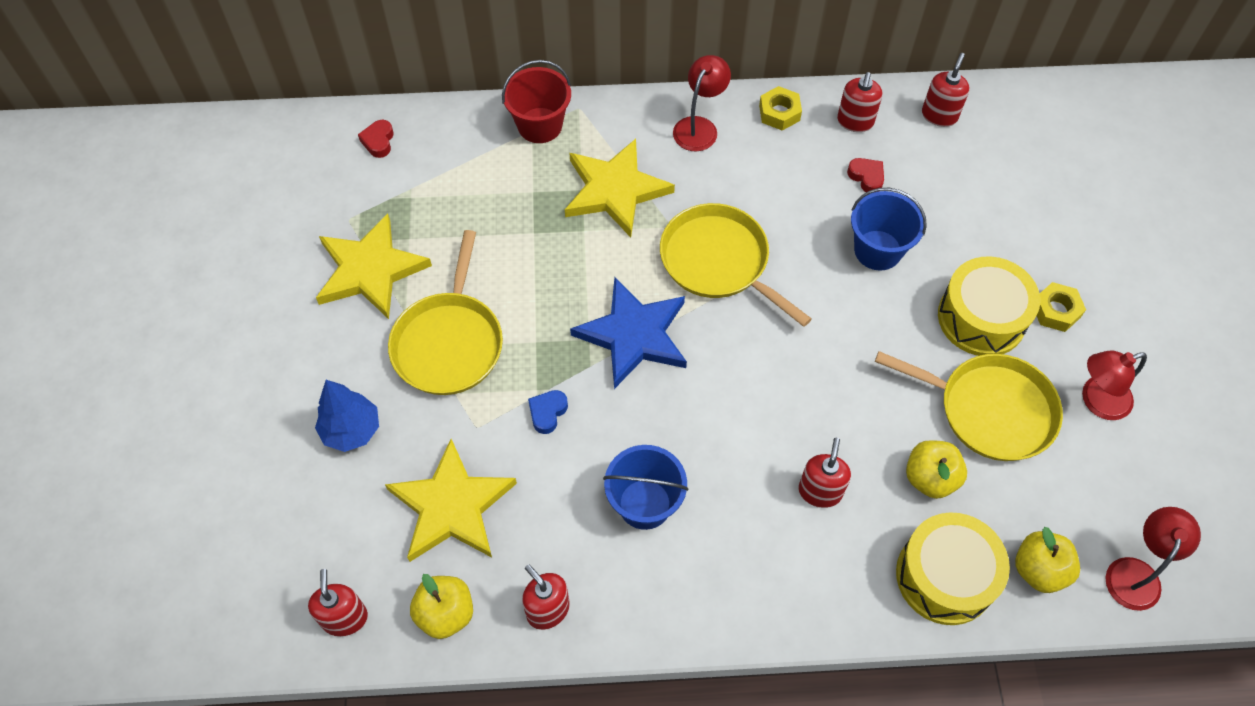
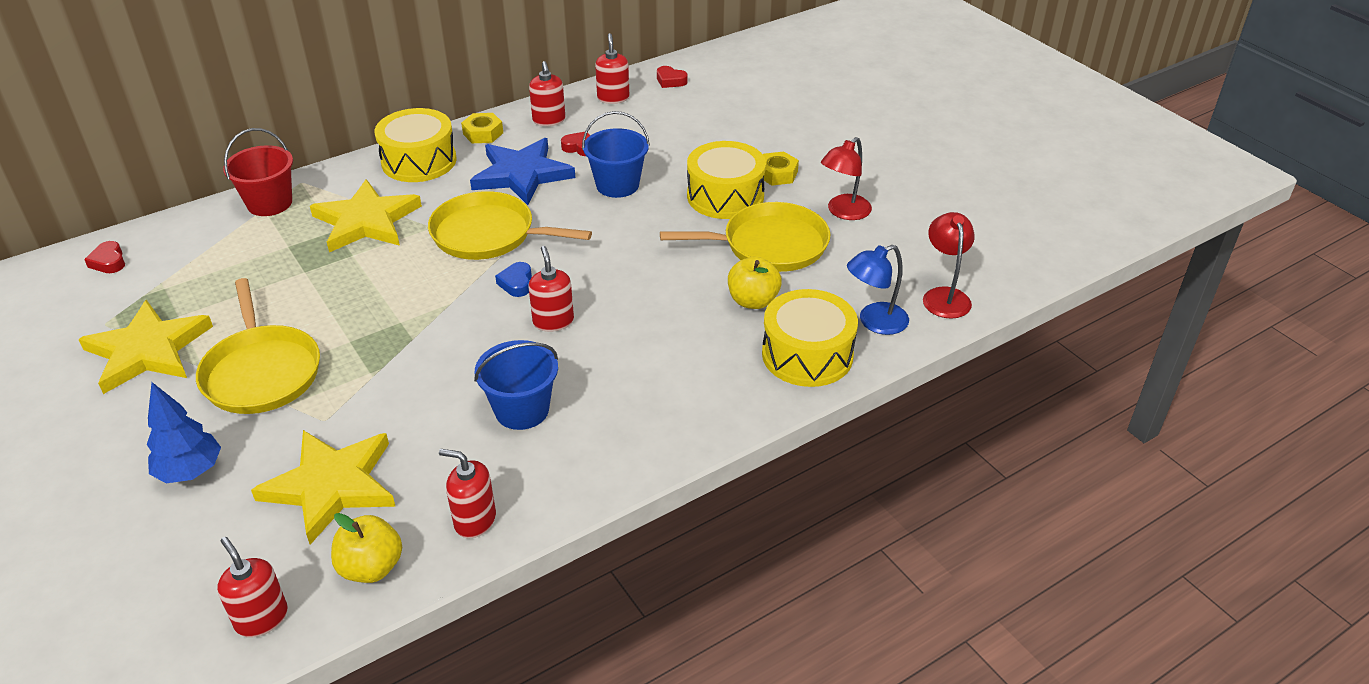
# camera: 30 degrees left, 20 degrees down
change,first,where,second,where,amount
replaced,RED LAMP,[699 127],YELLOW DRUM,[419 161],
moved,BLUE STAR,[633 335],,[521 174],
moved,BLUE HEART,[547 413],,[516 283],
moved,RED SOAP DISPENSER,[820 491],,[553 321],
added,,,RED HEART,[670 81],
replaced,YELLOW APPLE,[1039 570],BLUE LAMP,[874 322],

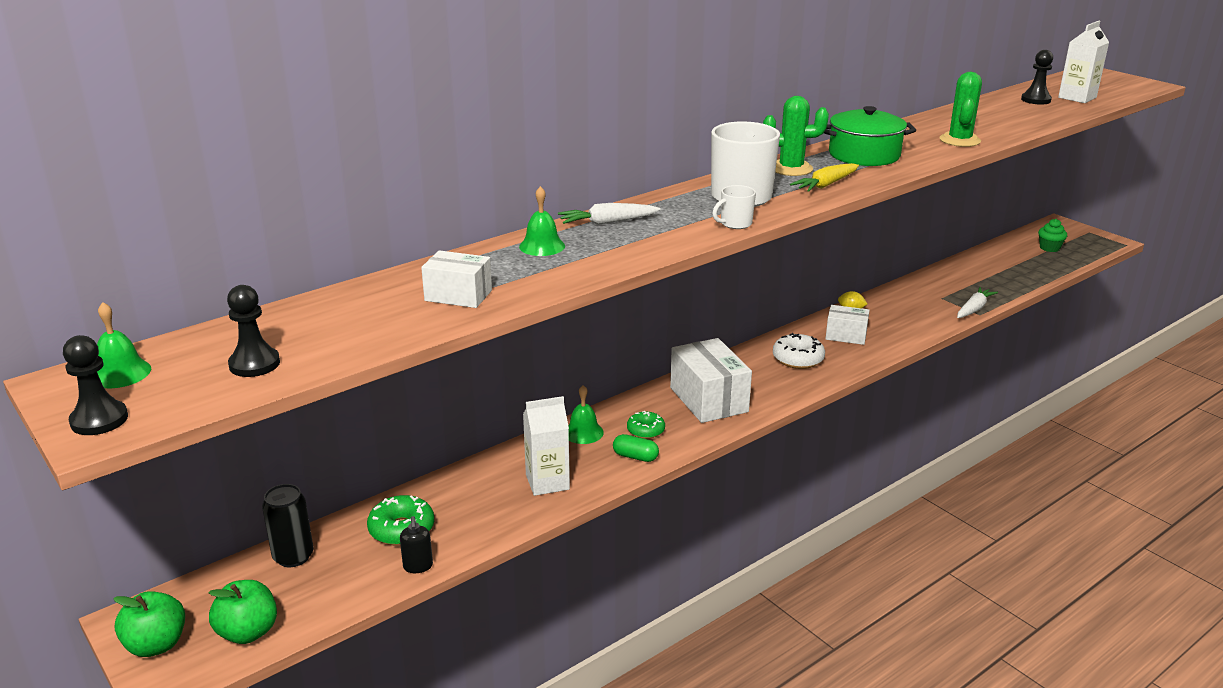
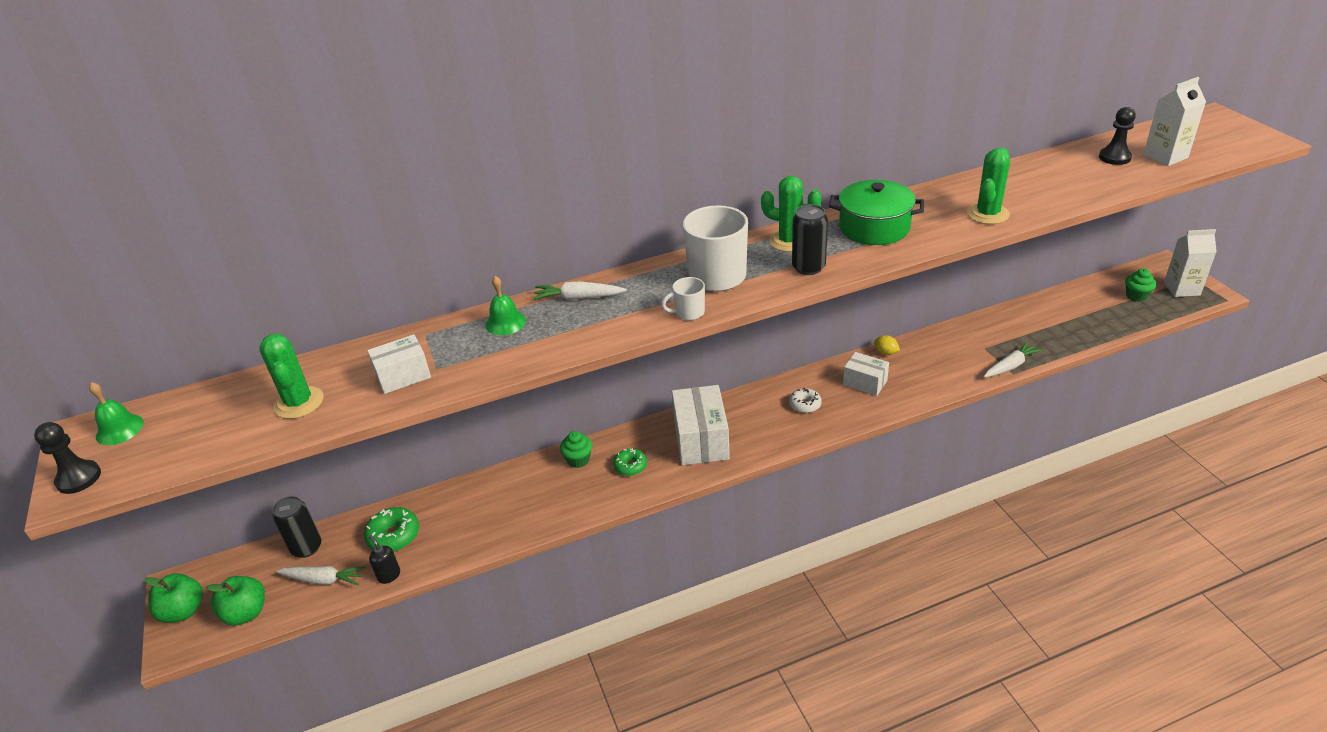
# camera: 20 degrees right, 10 degrees up
change,first,where,second,where,amount
added,,,GREEN CACTUS,[299 403],
added,,,WHITE CARROT,[323 580],
turned,WHITE BOX,[458 295],,[403 376],60 degrees counterclockwise
turned,BLACK SOAP DISPENSER,[418 566],,[389 575],135 degrees clockwise
replaced,GREEN BELL,[583 432],GREEN CUPCAKE,[578 460],
resized,WHITE DONUT,[798 359],,[805 405],x0.66
replaced,YELLOW CARROT,[826 185],BLACK CAN,[808 267],
moved,WHITE CARTON,[547 482],,[1181 289],
removed,BLACK PAWN,[254 364],,,
removed,GREEN CAPSULE,[635 457],,,

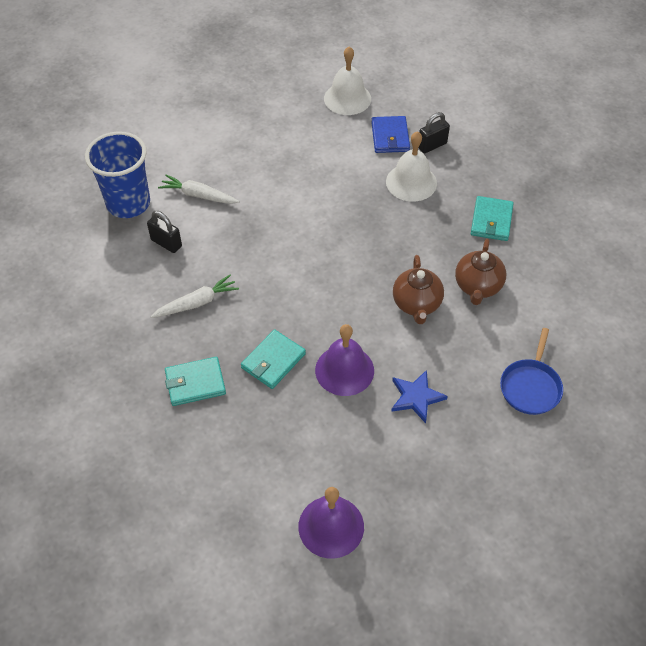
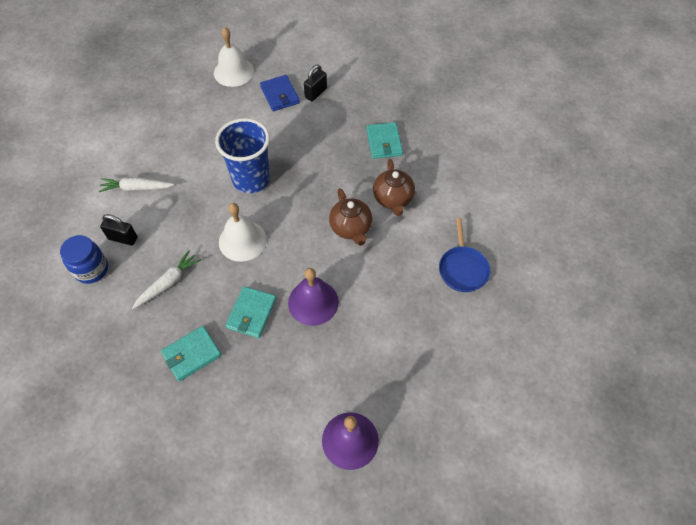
# camera: 20 degrees left, 5 degrees up
change,first,where,second,where,amount
added,,,BLUE JAR,[91 269],
moved,BLUE CUP,[128 203],,[251 179],
moved,WHITE BELL,[411 182],,[242 240],
removed,BLUE STAR,[416 397],,,

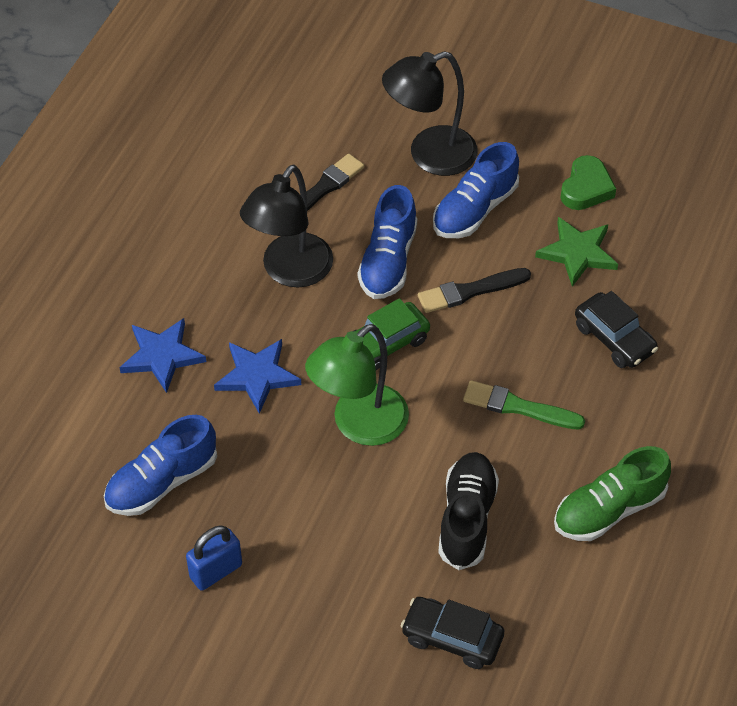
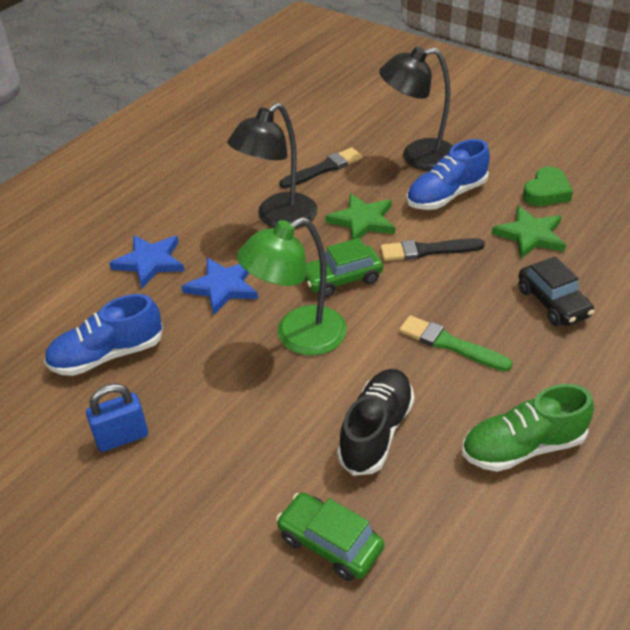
# camera: 15 degrees right, 10 degrees down
change,first,where,second,where,amount
recoloured,BLACK CAR,[452 638],GREEN CAR,[330 543],
replaced,BLUE SHOE,[388 260],GREEN STAR,[362 221],

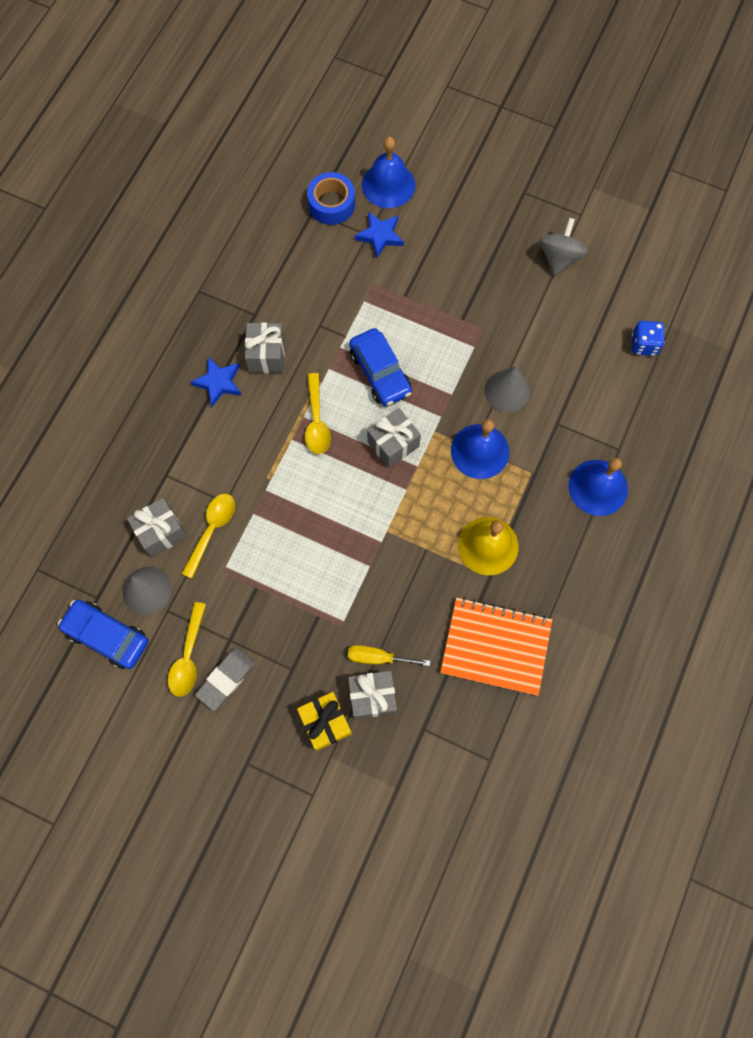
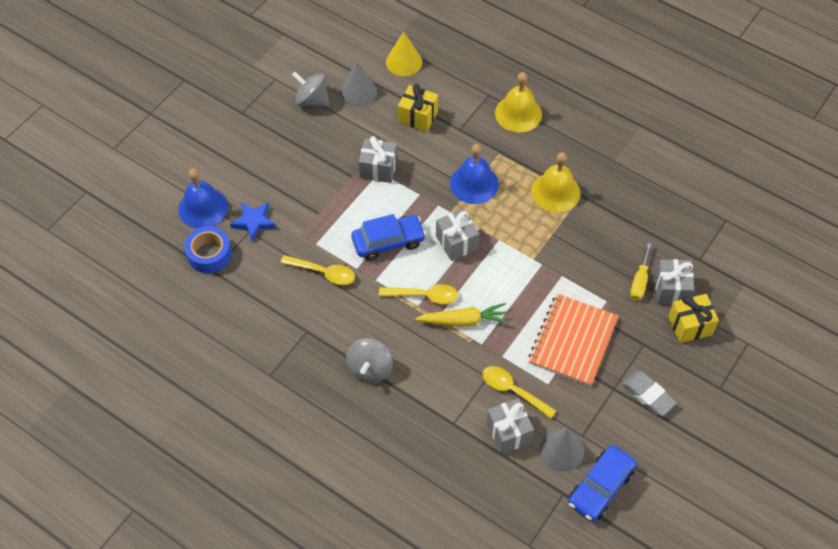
# camera: 80 degrees left, 15 degrees down
change,first,where,second,where,amount
moved,YELLOW SPOON,[188 656],,[323 273],
moved,GREY CONE,[507 391],,[358 91],
replaced,BLUE STAR,[219 382],GREY SPINNING TOP,[370 369],
moved,GREY GIFT,[267 355],,[378 169],
replaced,BLUE DICE,[644 345],YELLOW CONE,[404 62],
added,,,YELLOW GIFT,[418 117],
added,,,YELLOW CARROT,[464 321],
recoloured,BLUE BELL,[598 487],YELLOW BELL,[518 113],
moved,ORANGE NOTEBOOK,[495 646],,[572 341],

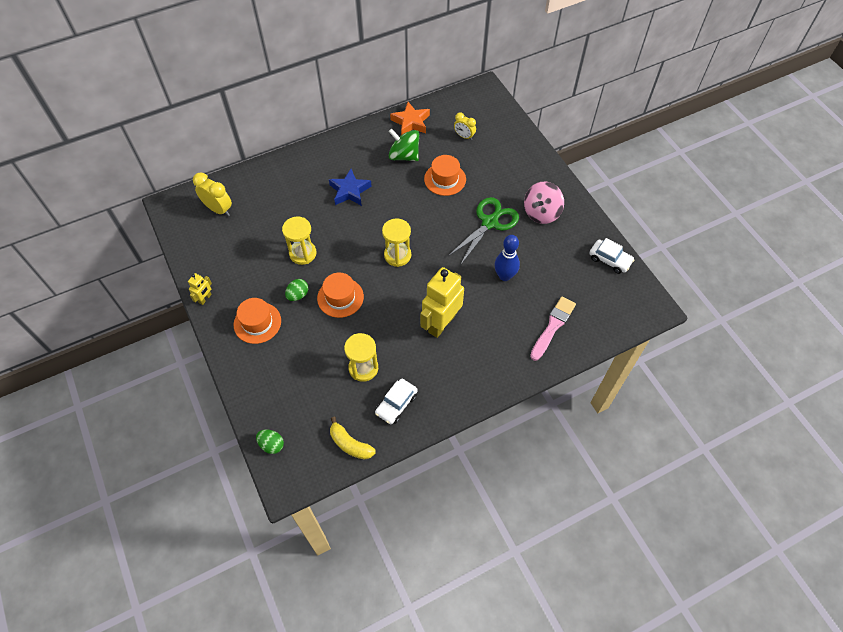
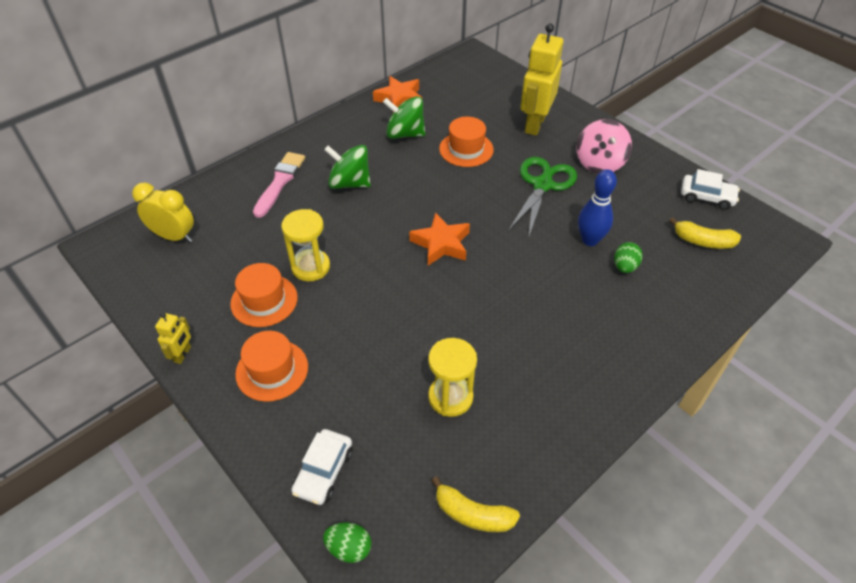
# camera: 15 degrees left, 10 degrees down
change,first,where,second,where,amount
moved,ORANGE HAT,[340 297],,[264 300],
moved,PINK BRUSH,[553 326],,[280 182],
moved,WHITE CAR,[396 404],,[324 471],
replaced,BLUE STAR,[349 191],GREEN SPINNING TOP,[349 183],
replaced,YELLOW HOURGLASS,[397 255],ORANGE STAR,[441 244],
moved,YELLOW ROBOT,[441 323],,[534 124],
moved,GREEN EGG,[298 295],,[624 267],
added,,,YELLOW BANANA,[703 241],
removed,YELLOW CLOCK,[464 136],,,

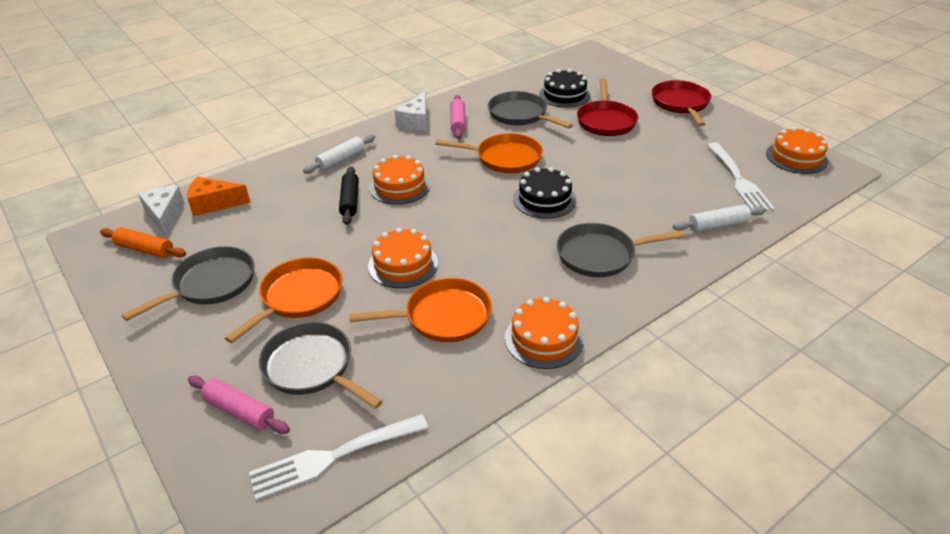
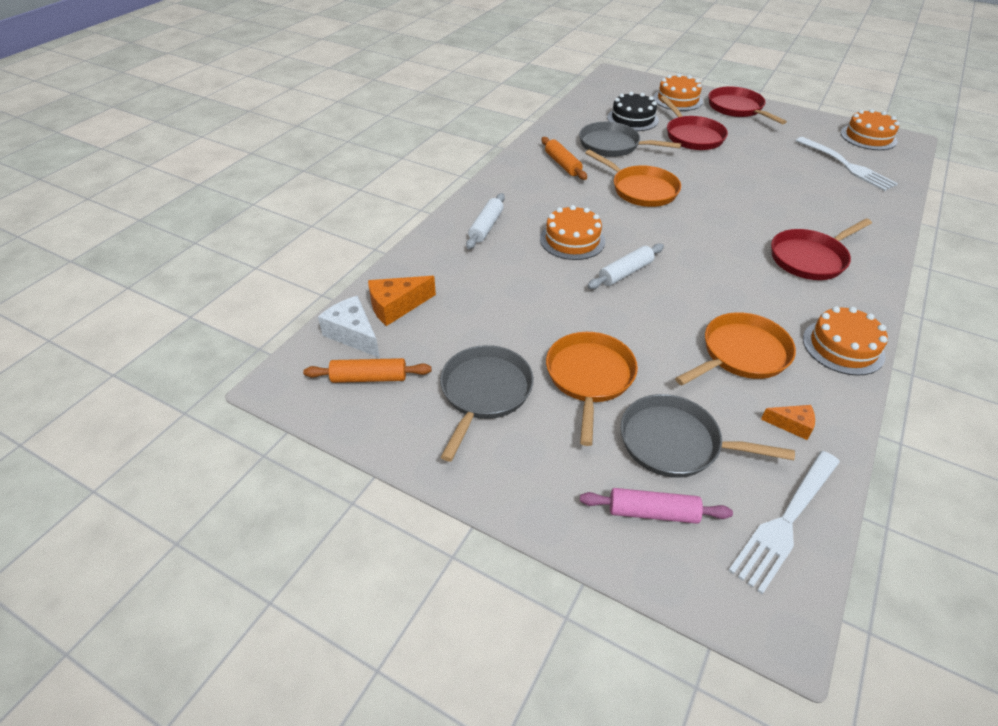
# camera: 25 degrees left, 5 degrees up
change,first,where,second,where,amount
recoloured,PINK ROLLING PIN,[458 122],ORANGE ROLLING PIN,[562 164],
turned,ORANGE PAN,[504 158],,[641 190],60 degrees clockwise
moved,WHITE ROLLING PIN,[718 225],,[625 273],
moved,ORANGE CAKE,[403 264],,[677 99],
added,,,ORANGE CHEESE,[791 425],
recoloured,GREY PAN,[600 255],RED PAN,[810 258],
removed,BLACK ROLLING PIN,[350 201],,,
removed,WHITE CHEESE,[416 121],,,
removed,BLACK CAKE,[544 199],,,

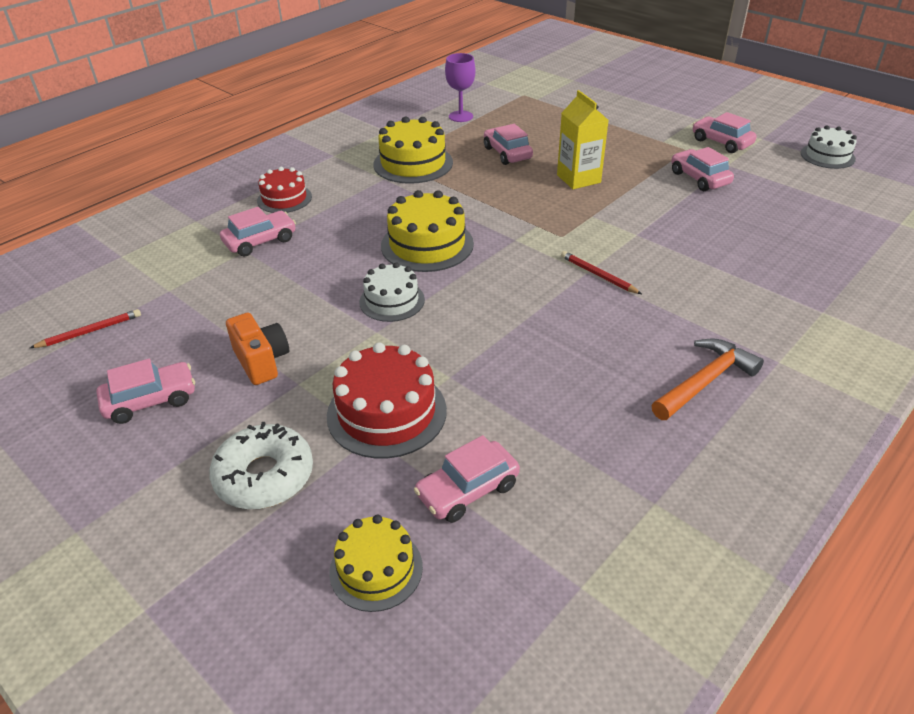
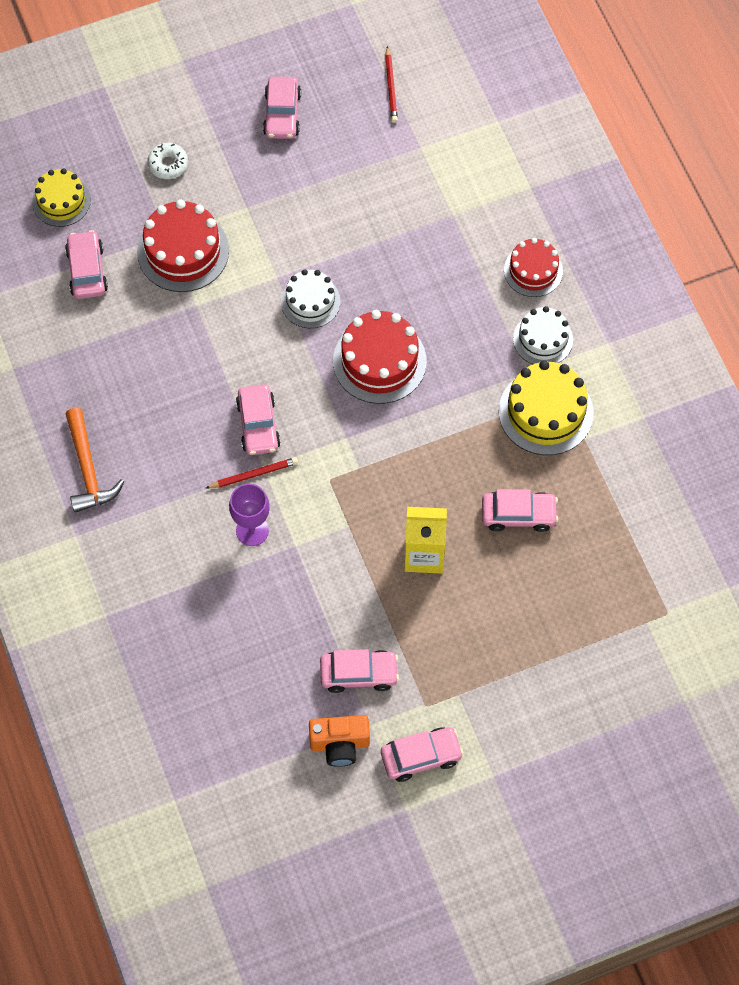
# camera: 115 degrees right, 25 degrees up
change,first,where,second,where,amount
resized,WHITE DONUT,[264 476],,[168 164],x0.58
moved,PURPLE GOBLET,[460 116],,[252 530],
moved,PINK CAR,[260 241],,[258 425],
moved,ORANGE CAMERA,[262 361],,[340 744],
recoloured,YELLOW CAKE,[427 244],RED CAKE,[379 361],
moved,WHITE CAKE,[827 156],,[543 339],

